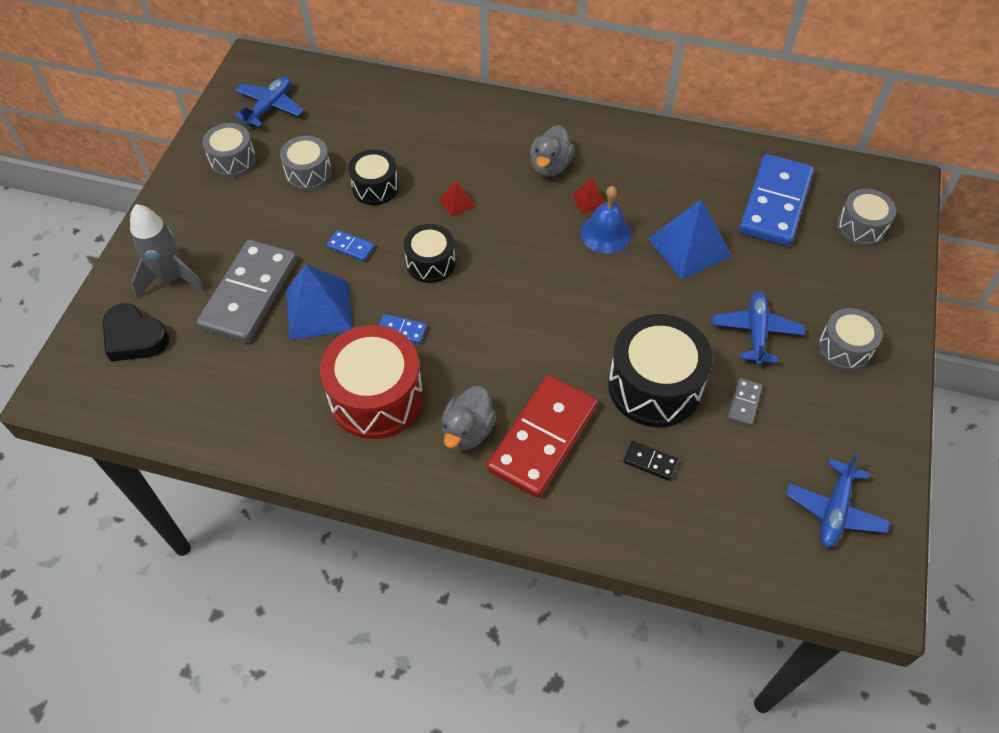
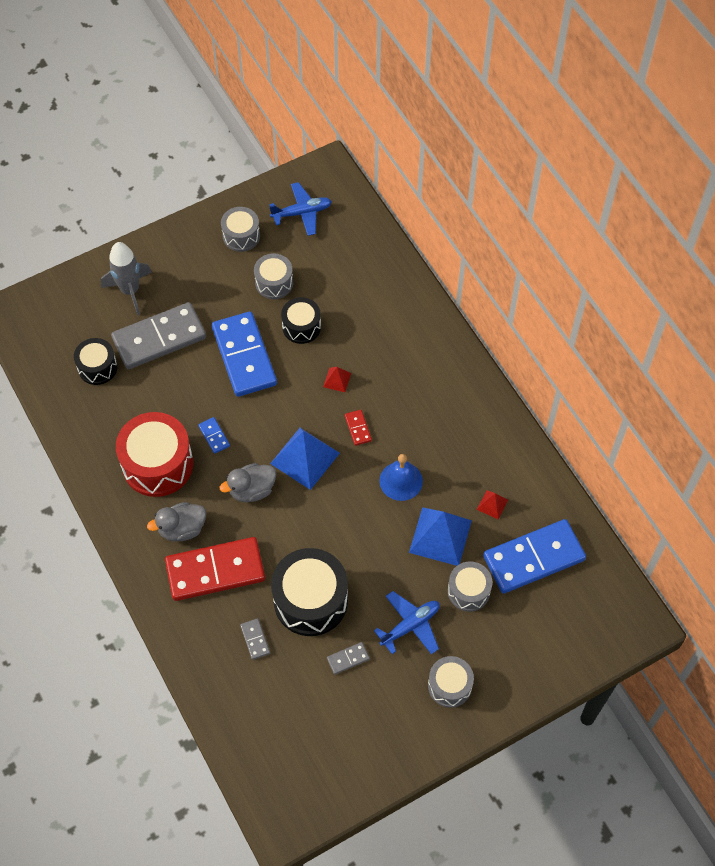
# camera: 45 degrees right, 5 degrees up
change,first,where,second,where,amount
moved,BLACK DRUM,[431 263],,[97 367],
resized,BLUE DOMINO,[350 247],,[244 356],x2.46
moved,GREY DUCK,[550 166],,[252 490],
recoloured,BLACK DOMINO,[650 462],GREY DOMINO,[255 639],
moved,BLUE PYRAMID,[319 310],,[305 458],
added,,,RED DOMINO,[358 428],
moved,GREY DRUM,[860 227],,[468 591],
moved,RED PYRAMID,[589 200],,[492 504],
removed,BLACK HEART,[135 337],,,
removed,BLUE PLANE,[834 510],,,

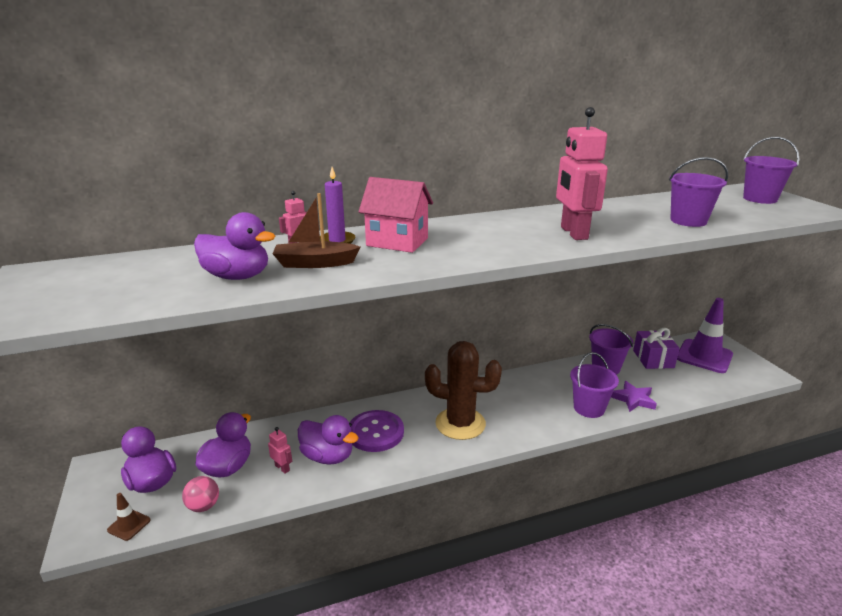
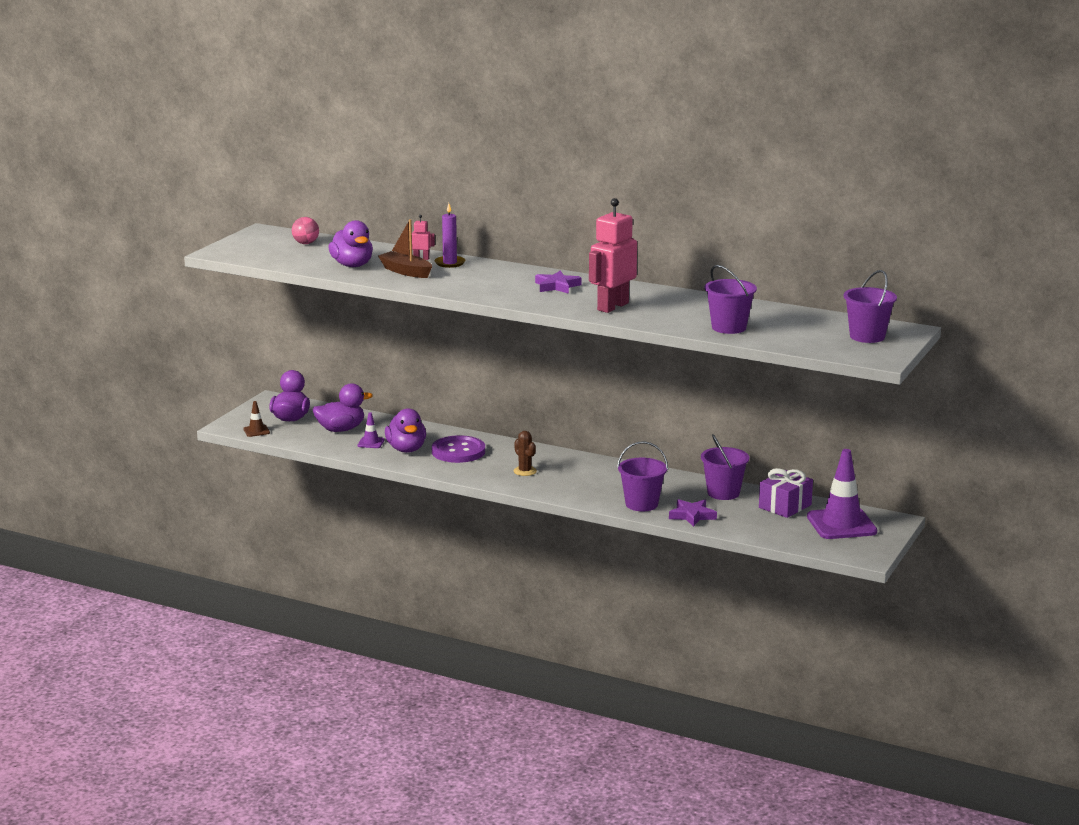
# camera: 45 degrees right, 5 degrees down
change,first,where,second,where,amount
moved,PINK BALL,[203 506],,[306 243],
replaced,PINK ROBOT,[282 468],PURPLE TRAFFIC CONE,[371 443],
resized,BROWN CACTUS,[460 424],,[525 471],x0.47
added,,,PURPLE STAR,[557 286],
removed,PINK HOUSE,[397 242],,,

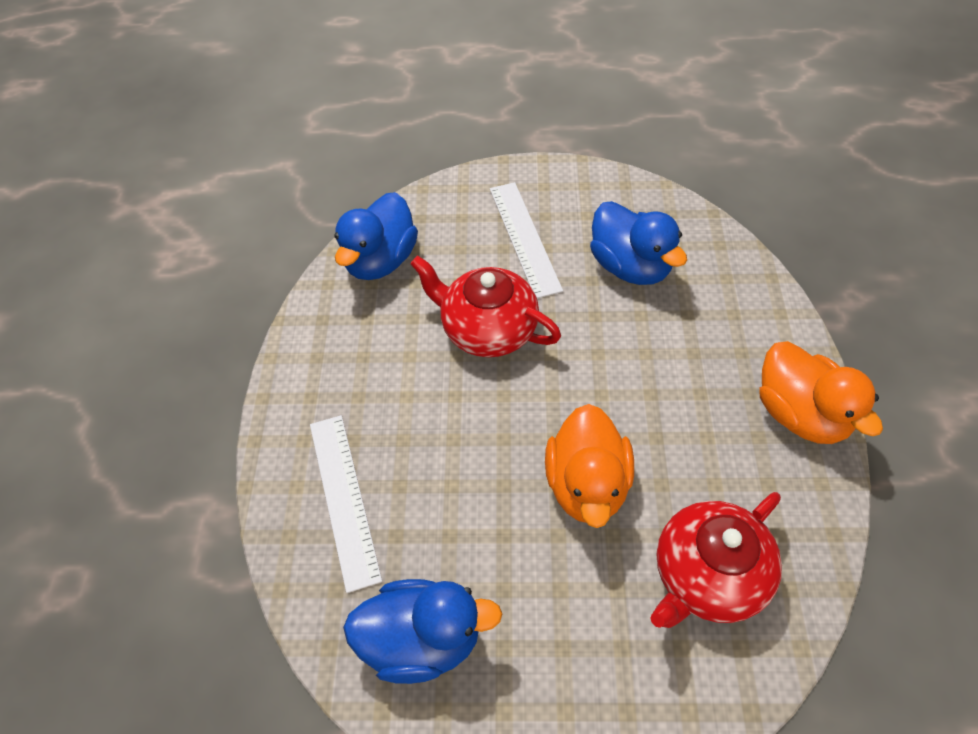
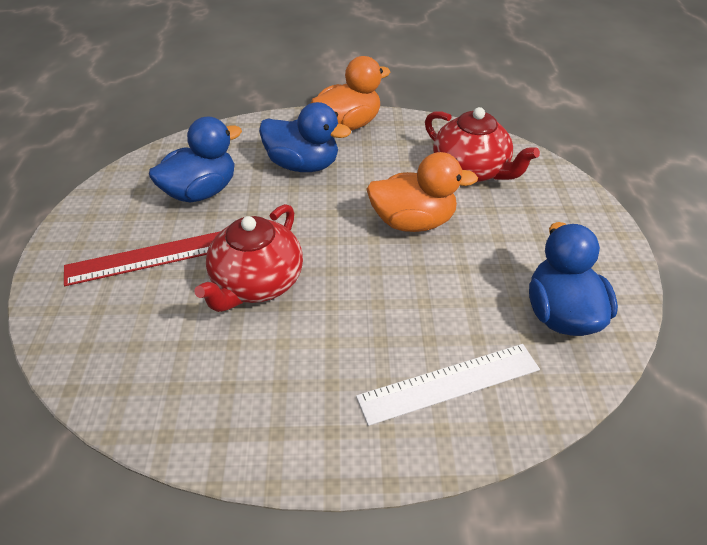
# camera: 95 degrees left, 10 degrees down
change,first,where,second,where,amount
recoloured,WHITE RULER,[524 238],RED RULER,[146 258],
moved,BLUE DUCK,[380 260],,[303 165],

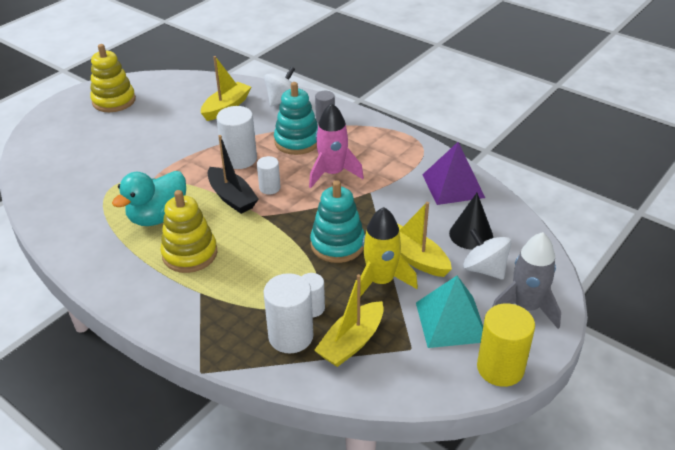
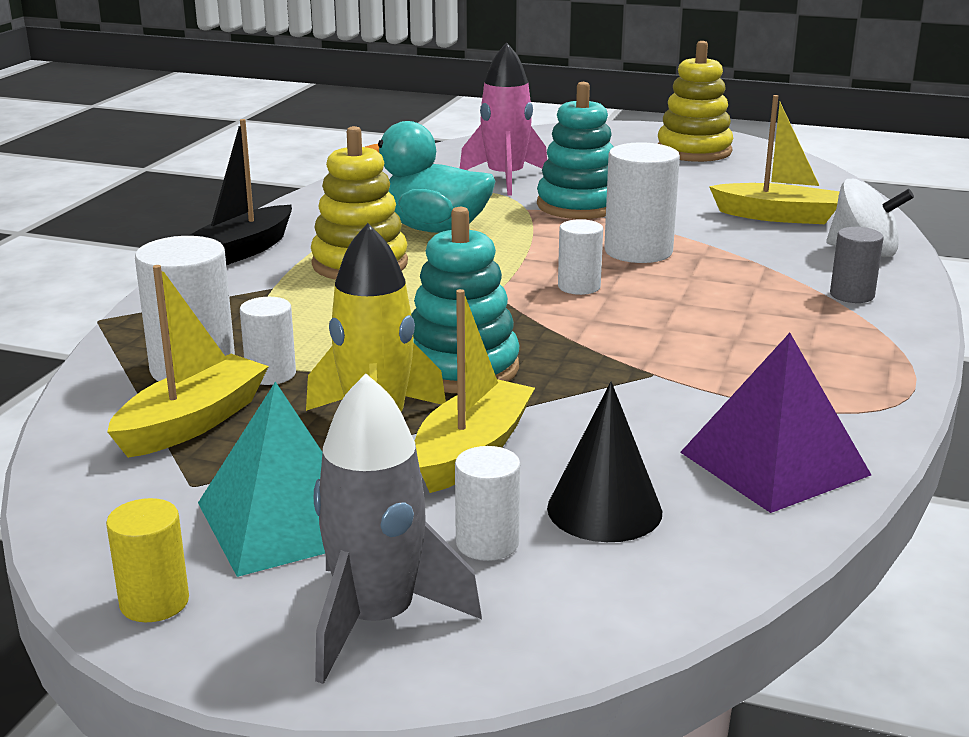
# camera: 70 degrees right, 15 degrees down
change,first,where,second,where,amount
resized,YELLOW CYLINDER,[500 368],,[154 602],x0.58
turned,YELLOW BOAT,[351 342],,[192 423],105 degrees clockwise
moved,BLACK BOAT,[232 197],,[243 250],
replaced,WHITE SPINNING TOP,[484 269],WHITE CYLINDER,[487 543],
moved,PINK ROCKET,[332 173],,[505 179],
moved,TURQUOISE STACKING TOY,[297 141],,[579 205],

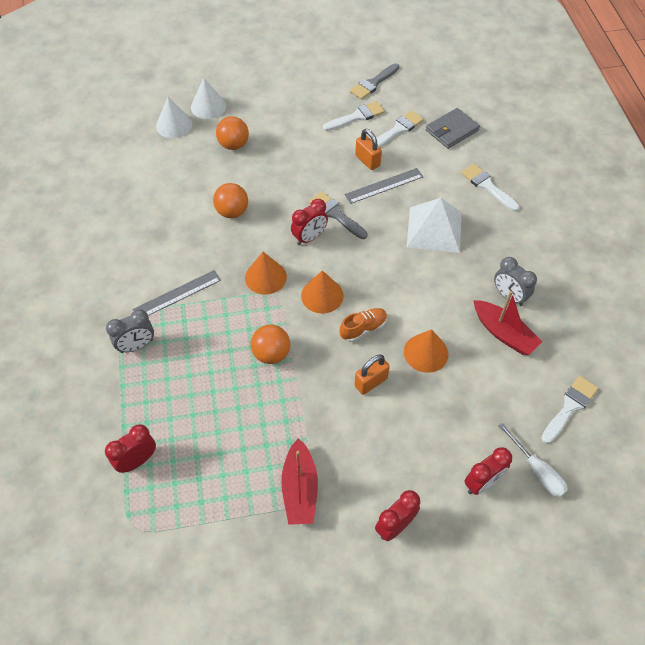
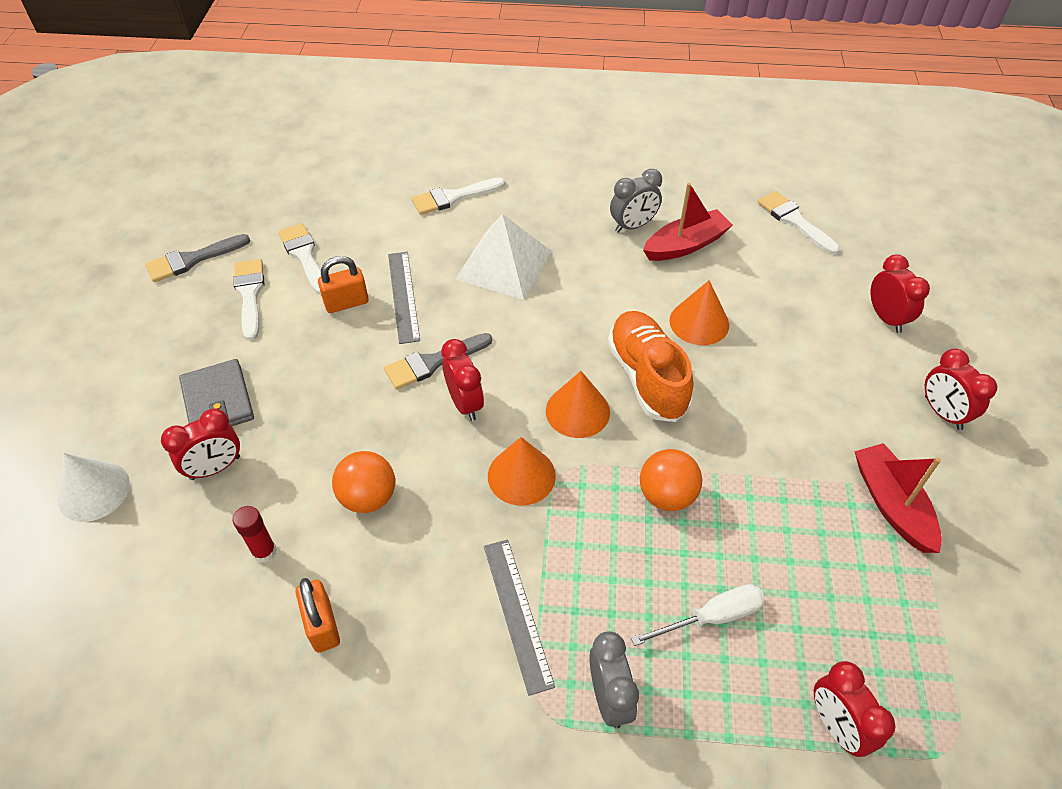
# camera: 75 degrees left, 5 degrees down
change,first,where,second,where,amount
turned,GREY BRUSH,[373 83],,[192 260],90 degrees clockwise
replaced,ORANGE BALL,[234 145],RED CLOCK,[215 468],
moved,GREY WALLET,[452 130],,[218 401],
added,,,RED GLUE STICK,[264 552],
moved,ORANGE PADLOCK,[371 382],,[322 625],
resized,ORANGE SHOE,[363 328],,[647 377],x1.75
moved,WHITE SCREWDRIVER,[537 470],,[712 617],
turned,RED BOAT,[300 489],,[891 504],120 degrees counterclockwise
removed,WHITE CONE,[174 125],,,

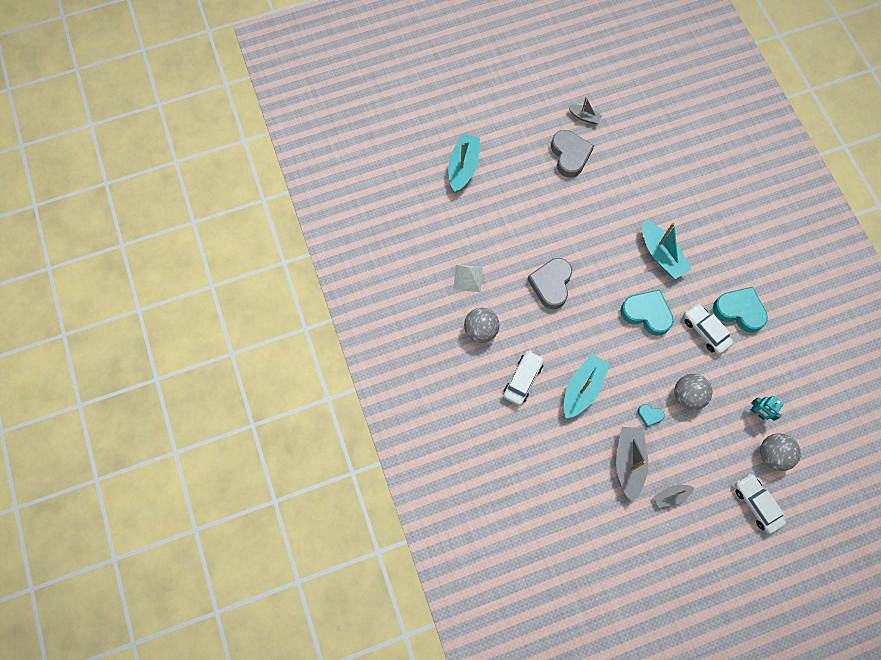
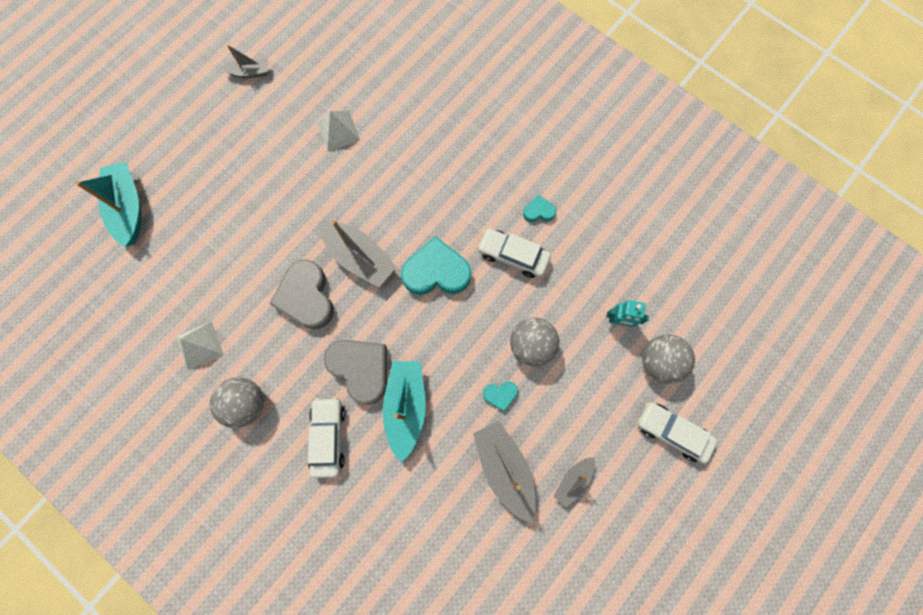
# camera: 30 degrees left, 5 degrees up
change,first,where,second,where,amount
added,,,WHITE PYRAMID,[338 131],
added,,,GREY BOAT,[359 257],
moved,GREY HEART,[570 155],,[361 369],
resized,TURQUOISE HEART,[739 311],,[538 211],x0.48
removed,TURQUOISE BOAT,[661 255],,,

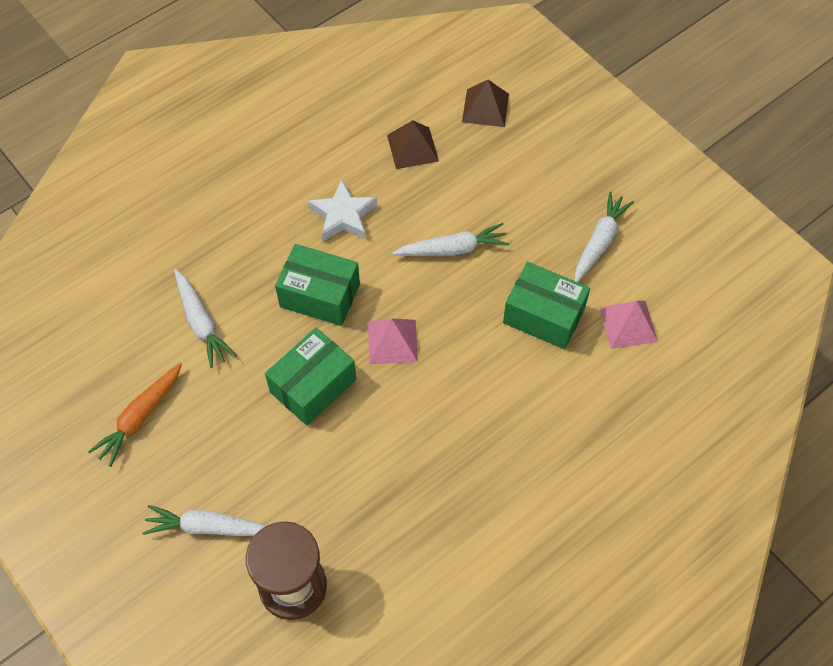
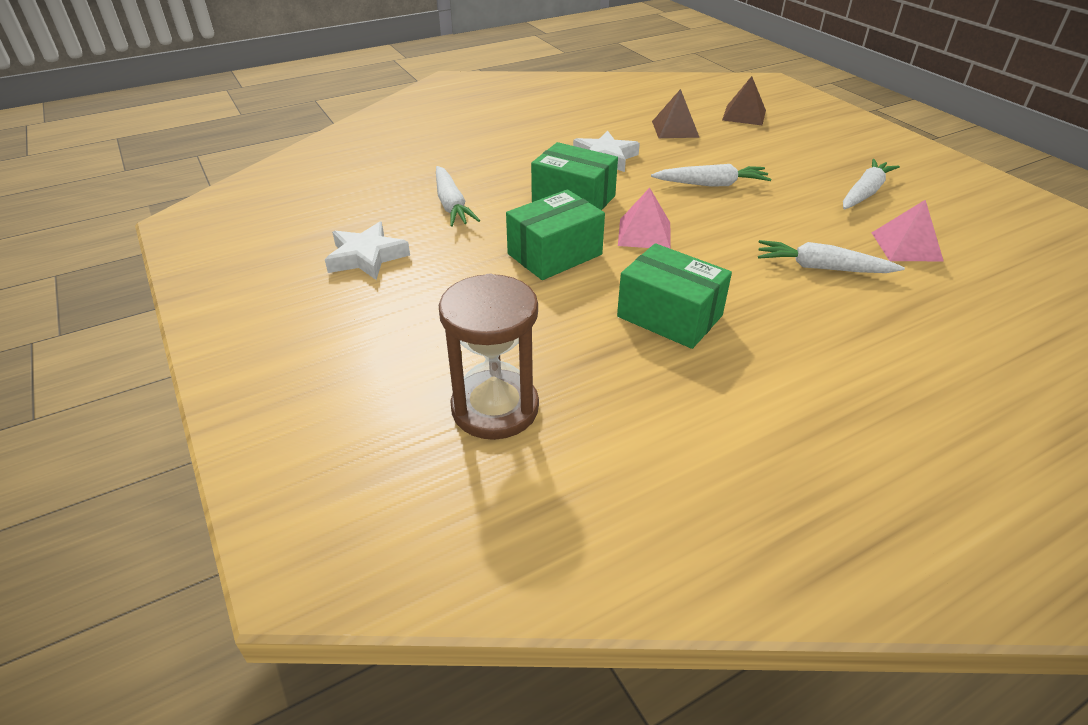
# camera: 10 degrees right, 20 degrees down
change,first,where,second,where,amount
replaced,ORANGE CARROT,[140 417],WHITE STAR,[366 257],
moved,GREEN BOX,[543 316],,[669 316],
moved,WHITE CARROT,[209 527],,[822 268],

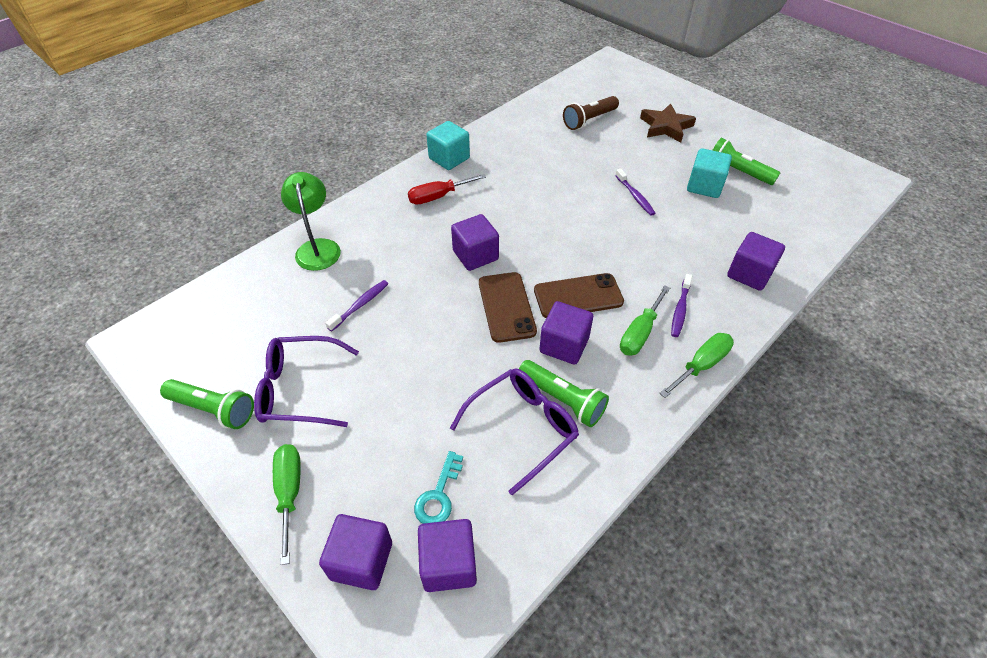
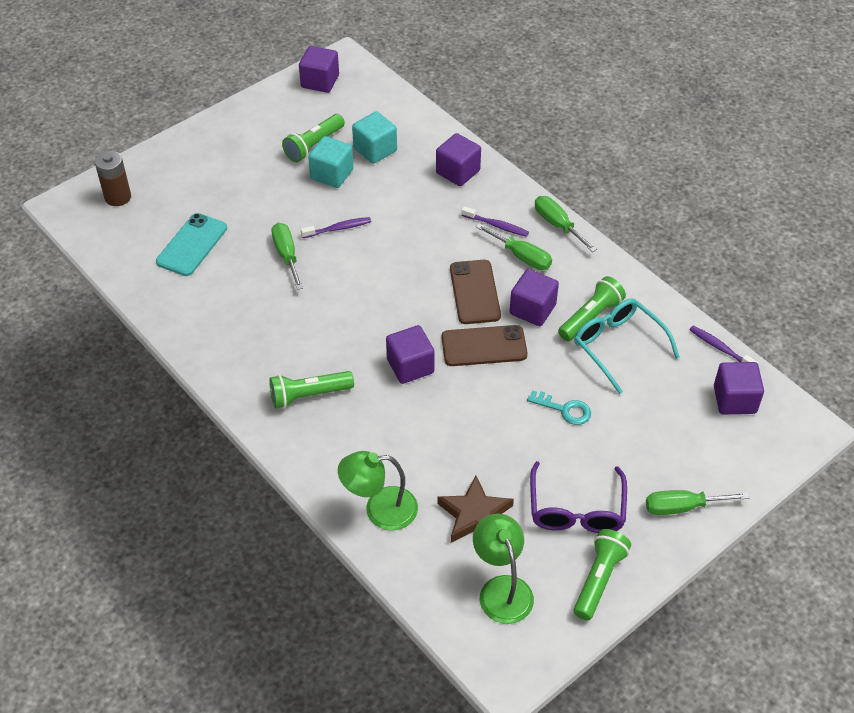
# camera: 85 degrees left, 0 degrees up
change,first,where,second,where,amount
added,,,BROWN BATTERY,[118 197],
replaced,BROWN FLASHLIGHT,[589 120],TURQUOISE PHONE,[192 245],
replaced,RED SCREWDRIVER,[438 197],GREEN FLASHLIGHT,[309 395],
added,,,GREEN SCREWDRIVER,[287 255],
moved,PURPLE CUBE,[361 560],,[320 81],
moved,TURQUOISE CUBE,[449 158],,[375 150],
moved,BROWN STAR,[666 127],,[475 515],
added,,,GREEN LAMP,[501 589],
moved,TURQUOISE KEY,[438 495],,[564 409],
recoloured,PURPLE GLASSES,[521 429],TURQUOISE GLASSES,[619 347],
moved,PURPLE TOOTHBRUSH,[360 305],,[720 348],

